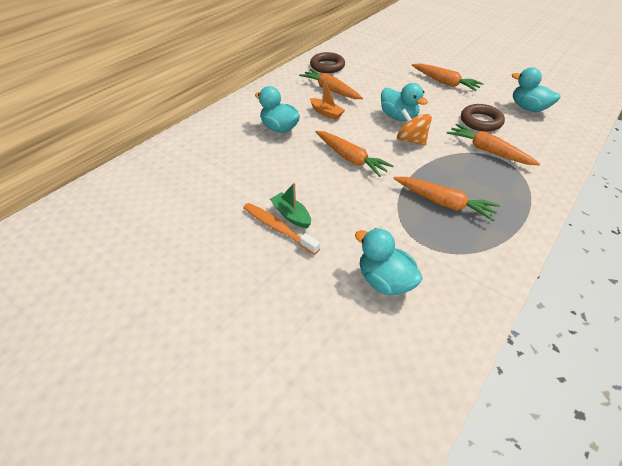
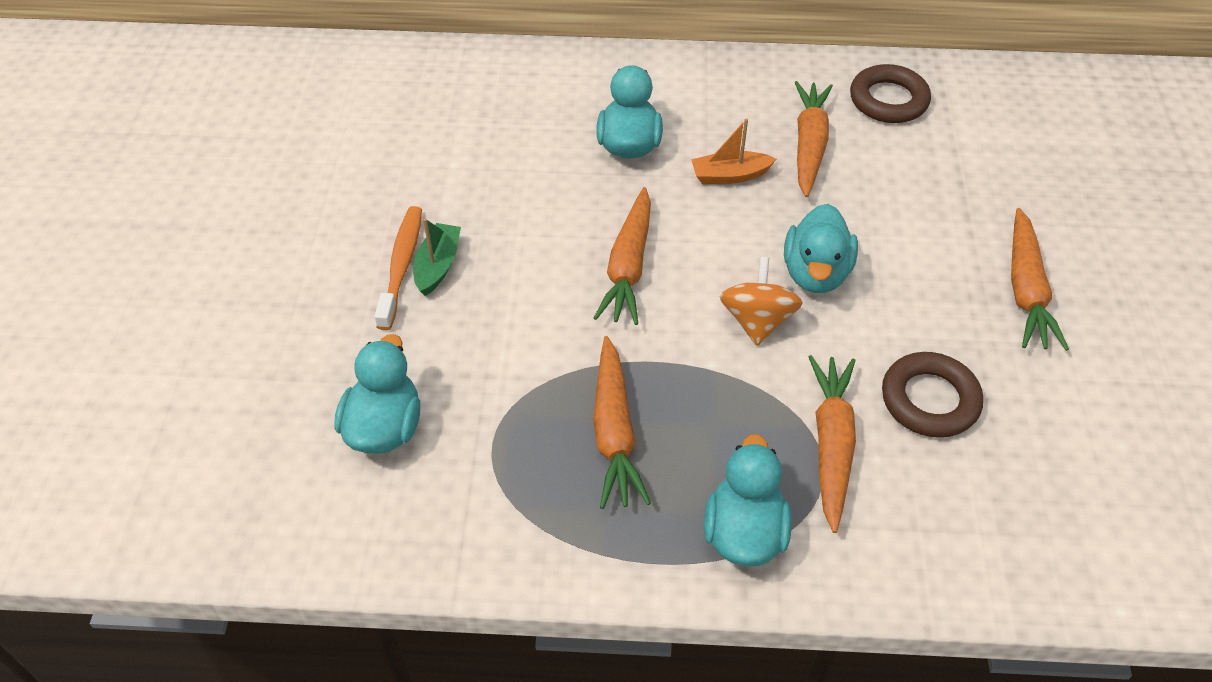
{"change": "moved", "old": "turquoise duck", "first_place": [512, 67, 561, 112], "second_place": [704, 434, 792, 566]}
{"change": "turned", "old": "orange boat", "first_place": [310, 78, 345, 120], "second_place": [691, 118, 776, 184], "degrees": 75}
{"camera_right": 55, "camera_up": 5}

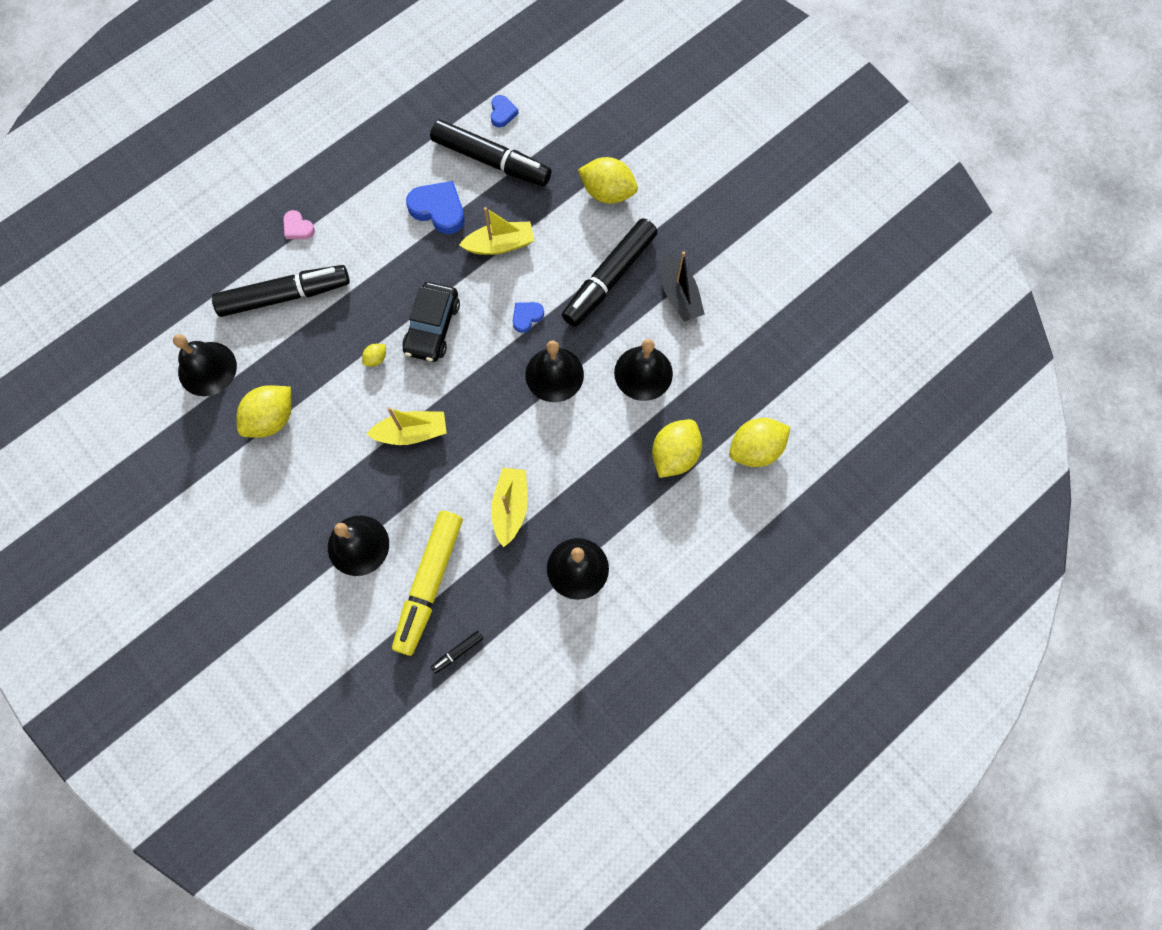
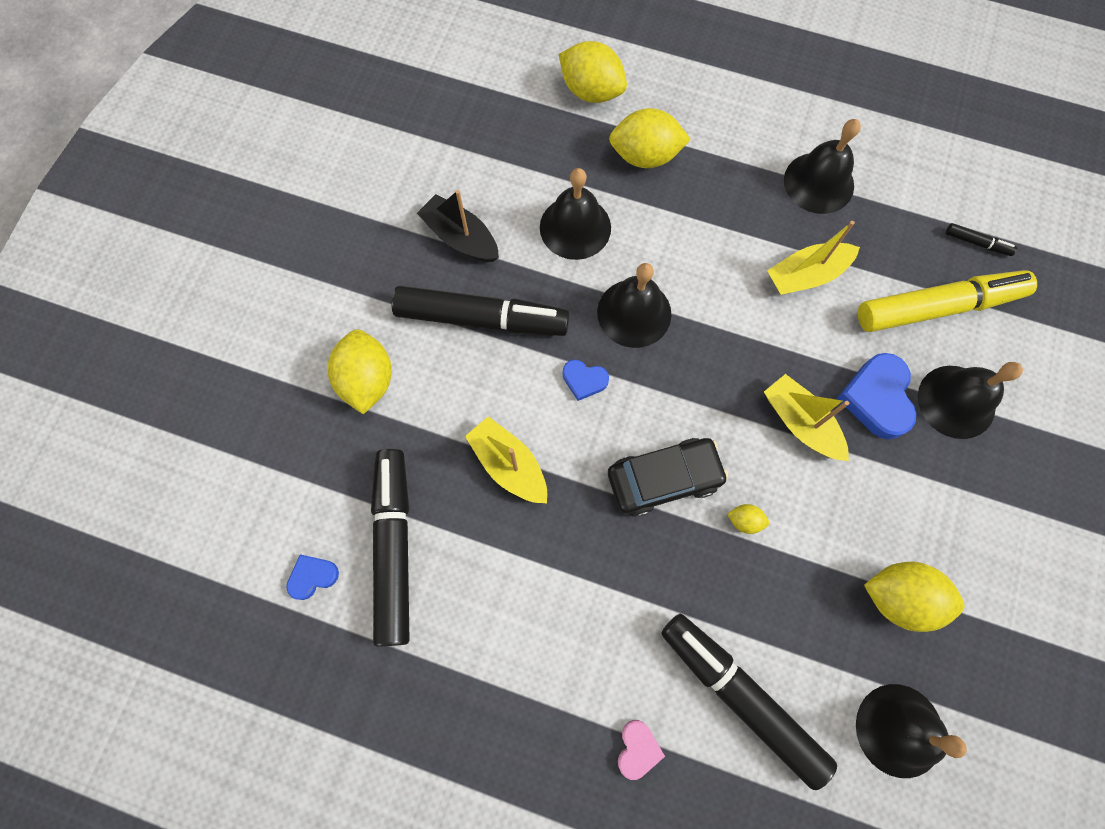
{"change": "moved", "old": "blue heart", "first_place": [406, 181, 465, 234], "second_place": [837, 353, 916, 439]}
{"change": "turned", "old": "black boat", "first_place": [661, 251, 705, 322], "second_place": [417, 190, 499, 262], "degrees": -90}
{"camera_right": -120, "camera_up": 0}

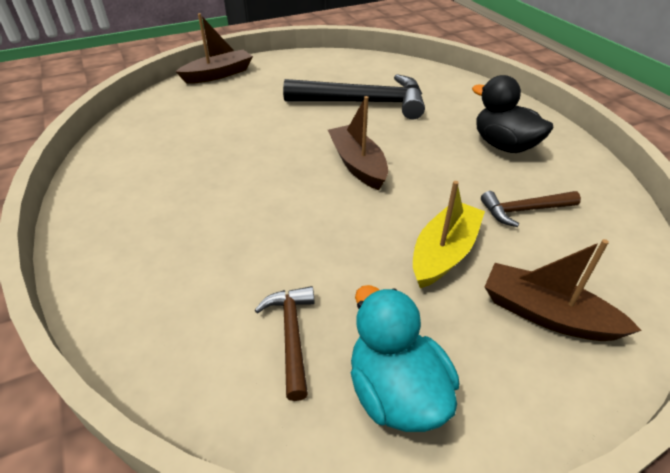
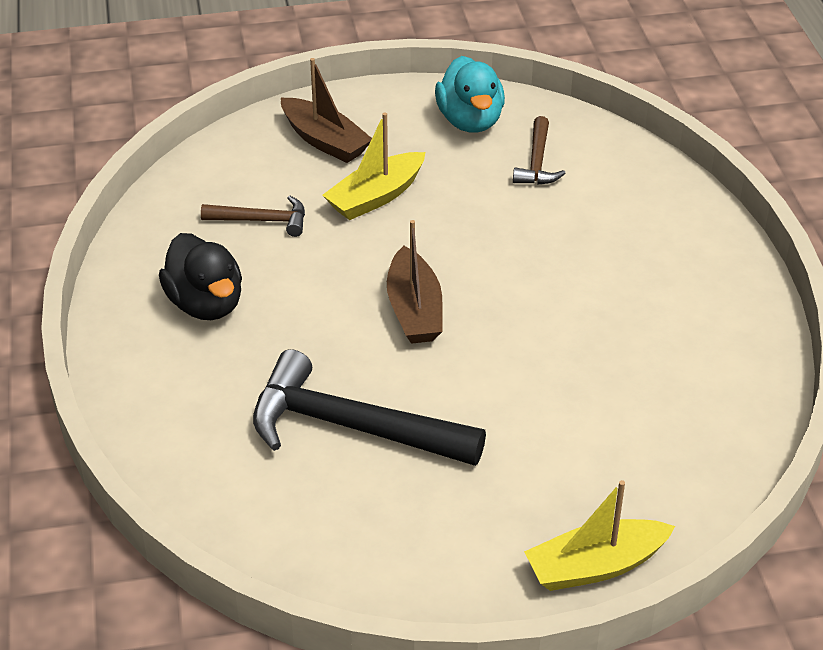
{"change": "recoloured", "old": "brown boat", "new": "yellow boat", "first_place": [176, 13, 253, 84], "second_place": [524, 480, 675, 591]}
{"camera_right": -165, "camera_up": 0}

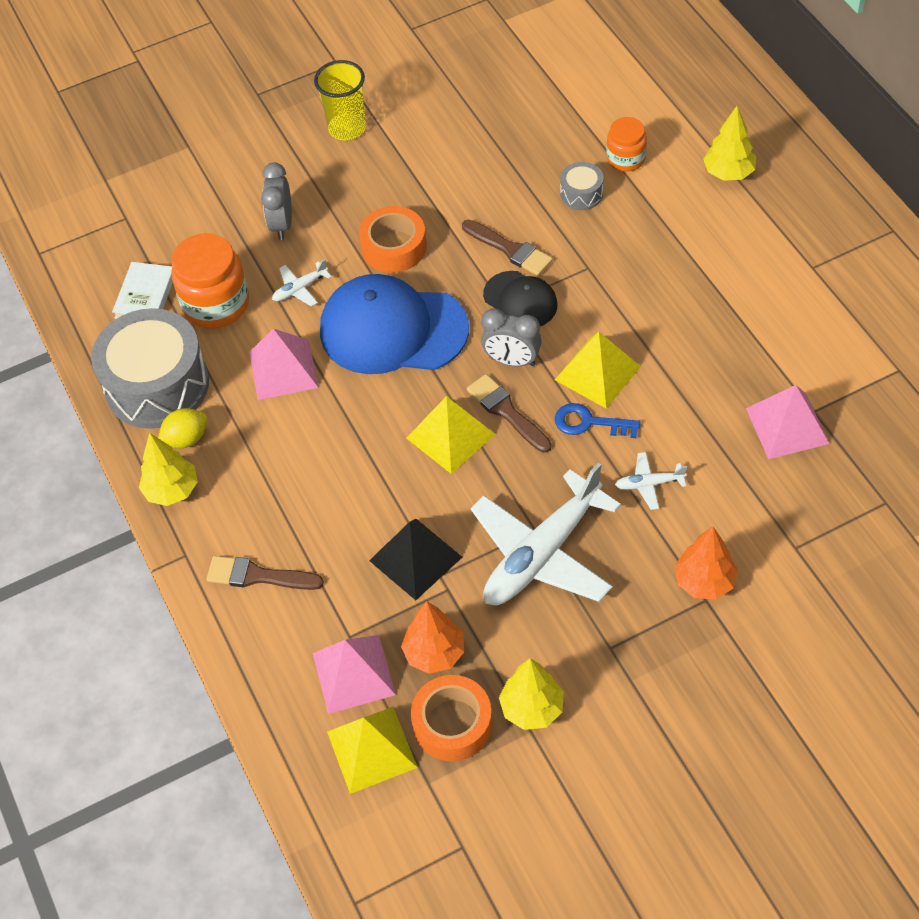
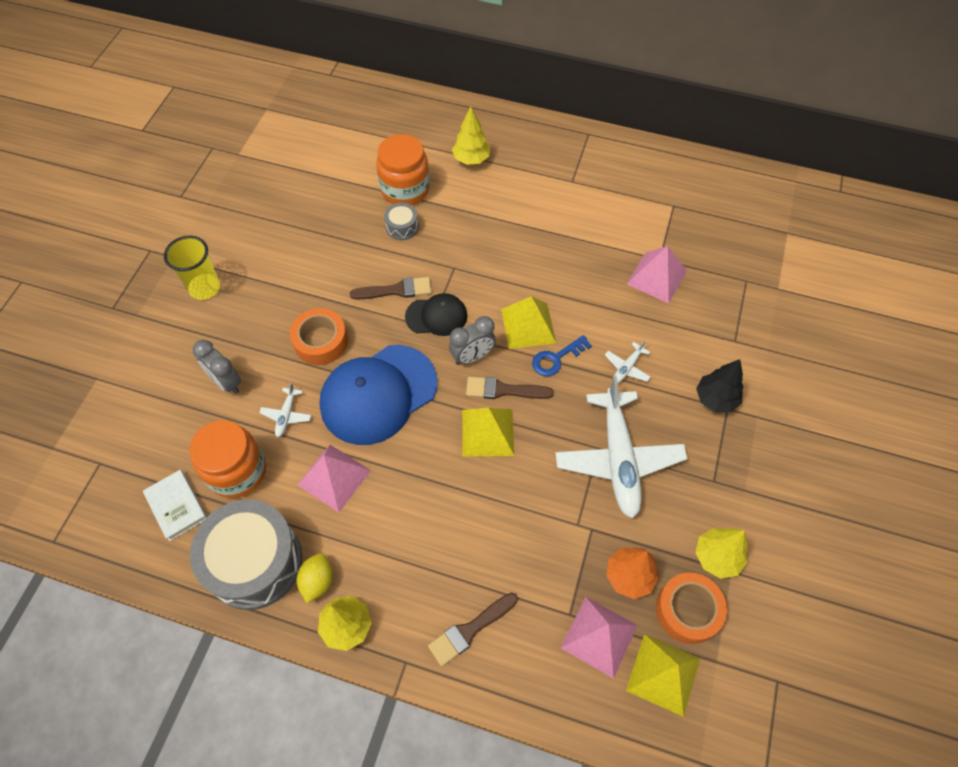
{"change": "removed", "old": "black pyramid", "first_place": [369, 519, 462, 600]}
{"change": "recoloured", "old": "orange tree", "new": "black tree", "first_place": [674, 526, 738, 600], "second_place": [696, 359, 743, 413]}
{"change": "resized", "old": "orange jar", "first_place": [606, 117, 647, 172], "second_place": [376, 134, 430, 205], "factor": 1.69}
{"camera_right": -50, "camera_up": 5}

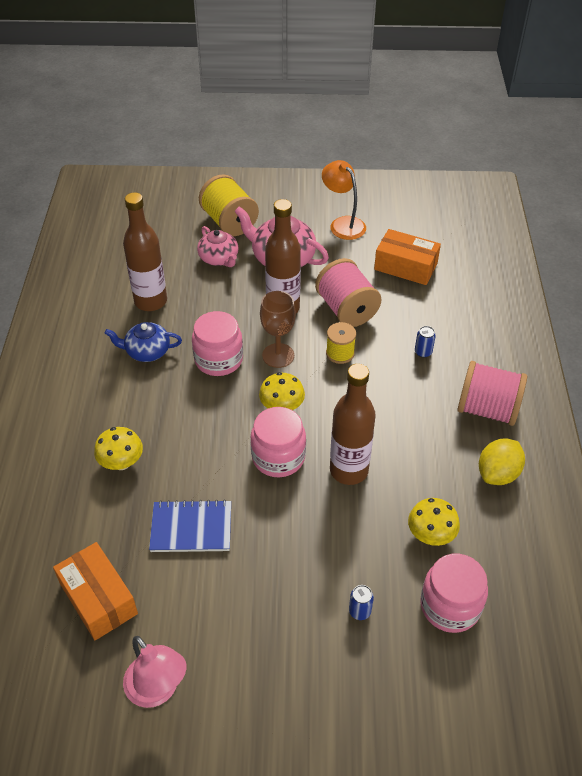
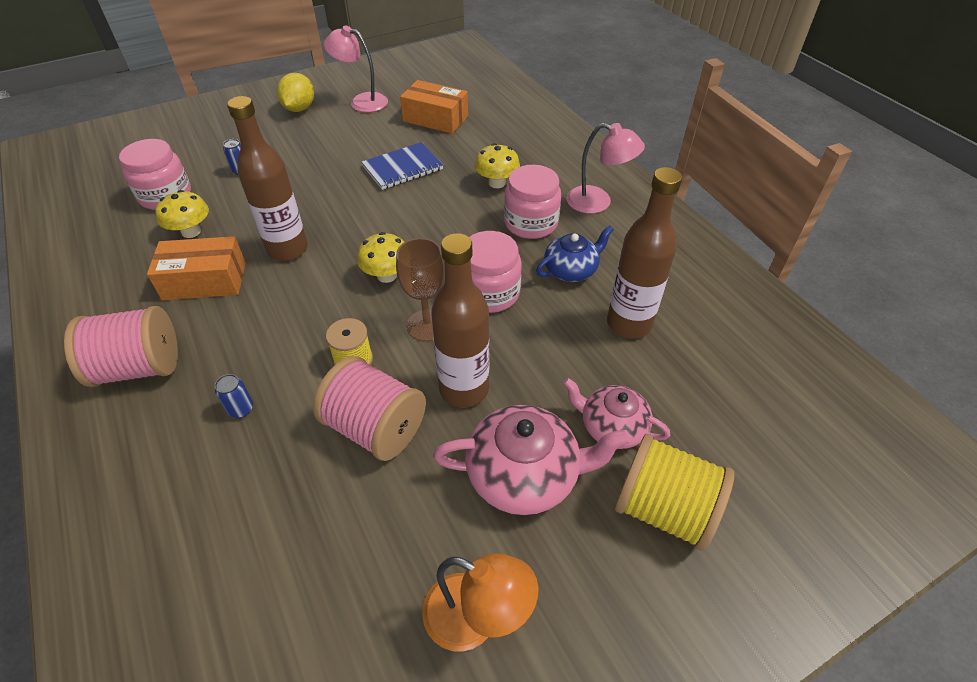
{"change": "added", "new": "pink lamp", "second_place": [566, 123, 645, 214]}
{"change": "moved", "old": "pink jar", "first_place": [250, 407, 306, 477], "second_place": [504, 165, 561, 239]}
{"change": "moved", "old": "orange box", "first_place": [374, 229, 441, 285], "second_place": [147, 236, 246, 300]}
{"change": "moved", "old": "yellow lemon", "first_place": [479, 439, 525, 485], "second_place": [277, 73, 314, 112]}
{"camera_right": 150, "camera_up": 0}

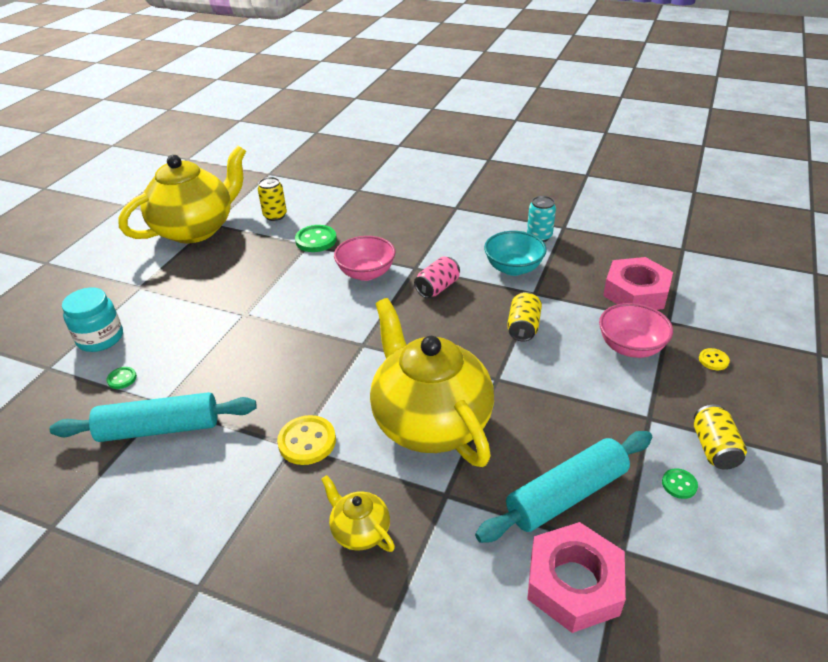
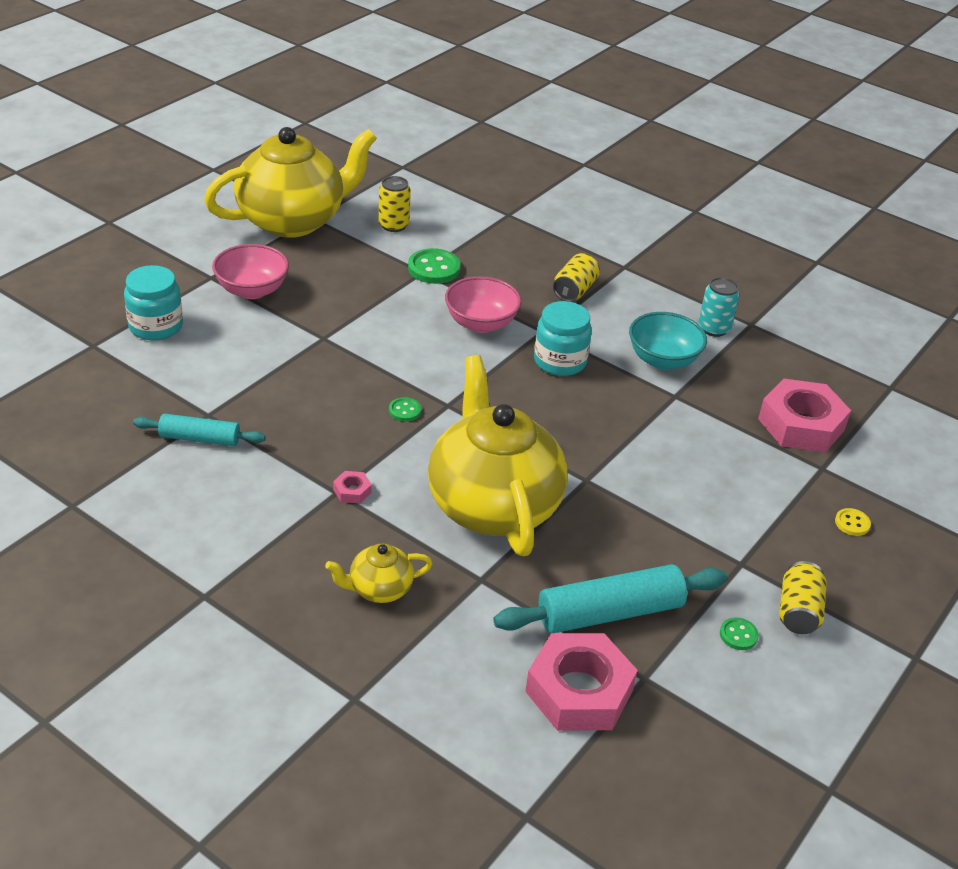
{"change": "moved", "old": "green button", "first_place": [106, 367, 137, 389], "second_place": [389, 397, 421, 422]}
{"change": "moved", "old": "yellow can", "first_place": [507, 292, 542, 342], "second_place": [553, 253, 600, 302]}
{"change": "moved", "old": "pink bowl", "first_place": [599, 303, 673, 358], "second_place": [212, 244, 289, 299]}
{"change": "replaced", "old": "yellow button", "new": "pink nut", "first_place": [277, 415, 336, 465], "second_place": [333, 471, 372, 504]}
{"change": "replaced", "old": "pink can", "new": "turquoise jar", "first_place": [414, 256, 460, 298], "second_place": [534, 301, 592, 376]}
{"change": "turned", "old": "yellow teapot", "first_place": [321, 475, 395, 552], "second_place": [325, 544, 433, 603], "degrees": -75}
{"change": "resized", "old": "turquoise rolling pin", "first_place": [50, 392, 257, 442], "second_place": [133, 414, 266, 446], "factor": 0.6}
{"camera_right": 10, "camera_up": 0}

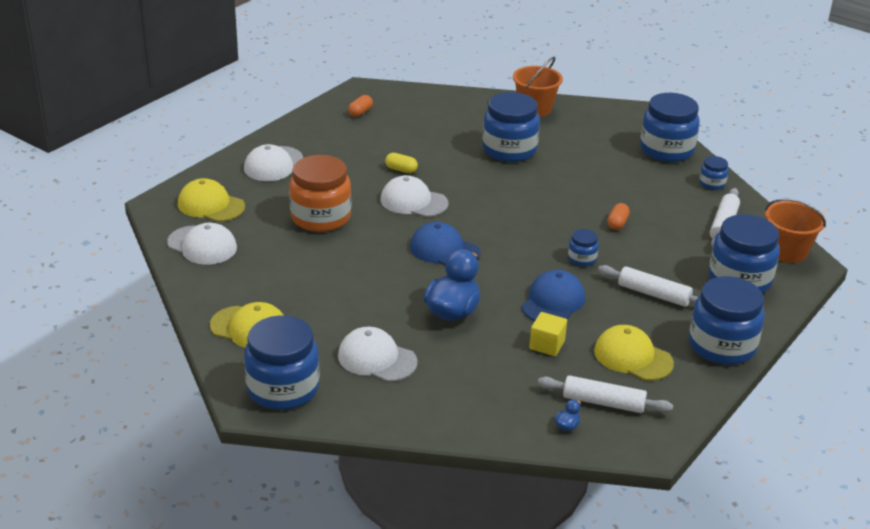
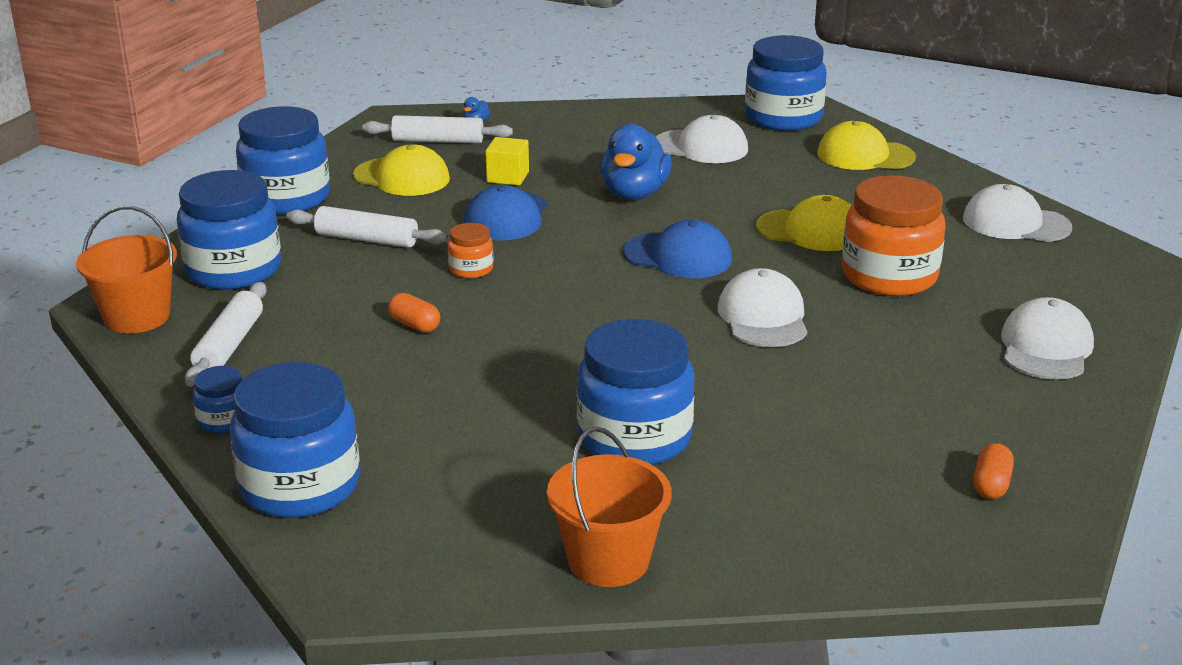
{"change": "removed", "old": "yellow capsule", "first_place": [385, 153, 418, 173]}
{"change": "moved", "old": "yellow cap", "first_place": [178, 178, 245, 222], "second_place": [756, 195, 852, 251]}
{"change": "recoloured", "old": "blue jar", "new": "orange jar", "first_place": [568, 229, 599, 266], "second_place": [448, 223, 493, 278]}
{"change": "turned", "old": "white cap", "first_place": [381, 175, 448, 217], "second_place": [718, 268, 808, 347], "degrees": -105}
{"change": "turned", "old": "orange capsule", "first_place": [607, 203, 630, 230], "second_place": [388, 293, 440, 333], "degrees": -60}
{"camera_right": 170, "camera_up": -5}

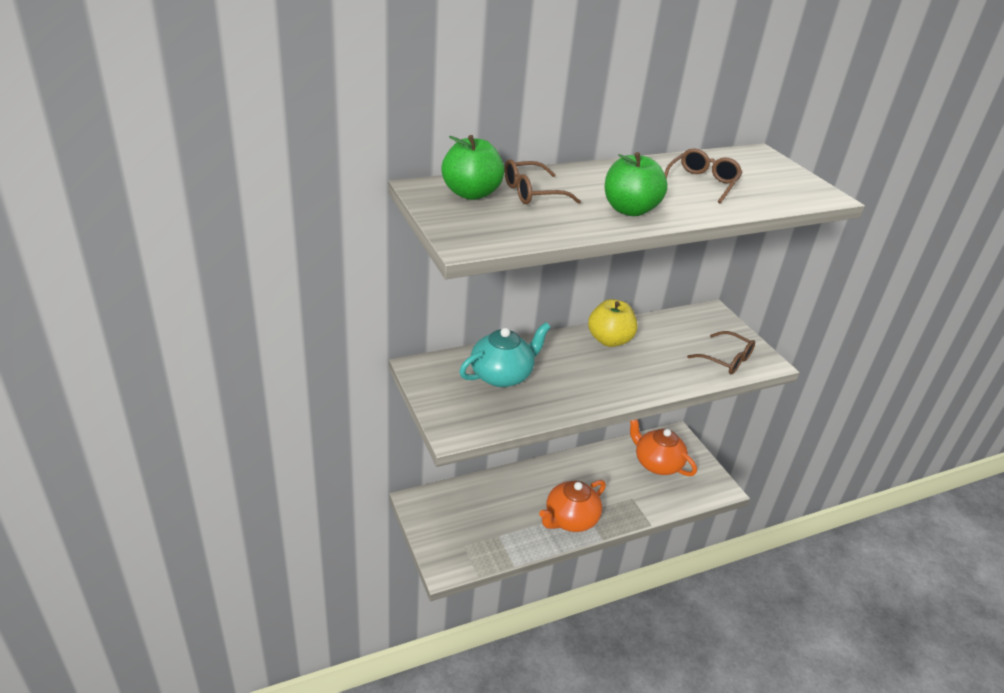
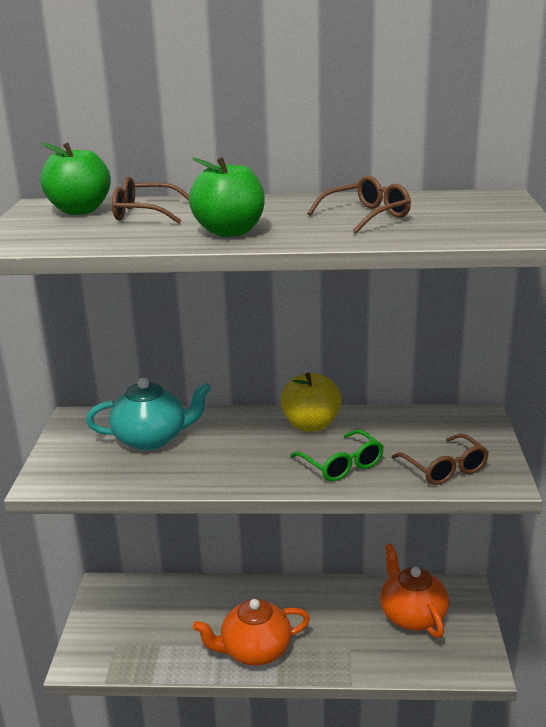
{"change": "added", "new": "green glasses", "second_place": [290, 430, 384, 482]}
{"camera_right": 30, "camera_up": -10}

